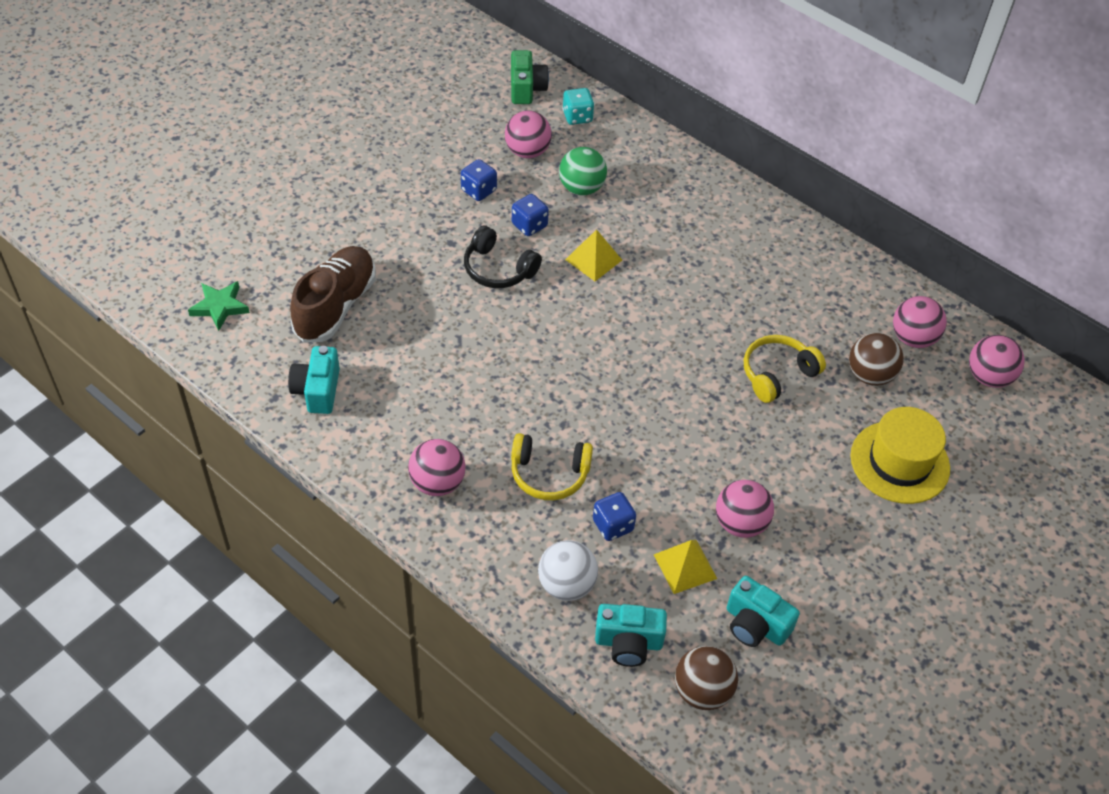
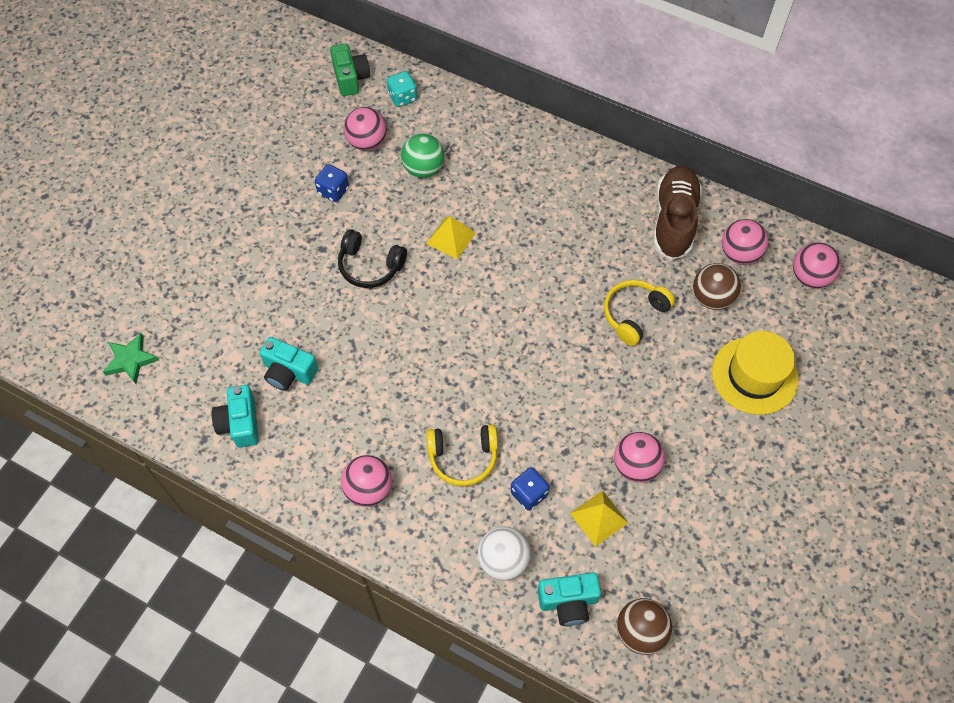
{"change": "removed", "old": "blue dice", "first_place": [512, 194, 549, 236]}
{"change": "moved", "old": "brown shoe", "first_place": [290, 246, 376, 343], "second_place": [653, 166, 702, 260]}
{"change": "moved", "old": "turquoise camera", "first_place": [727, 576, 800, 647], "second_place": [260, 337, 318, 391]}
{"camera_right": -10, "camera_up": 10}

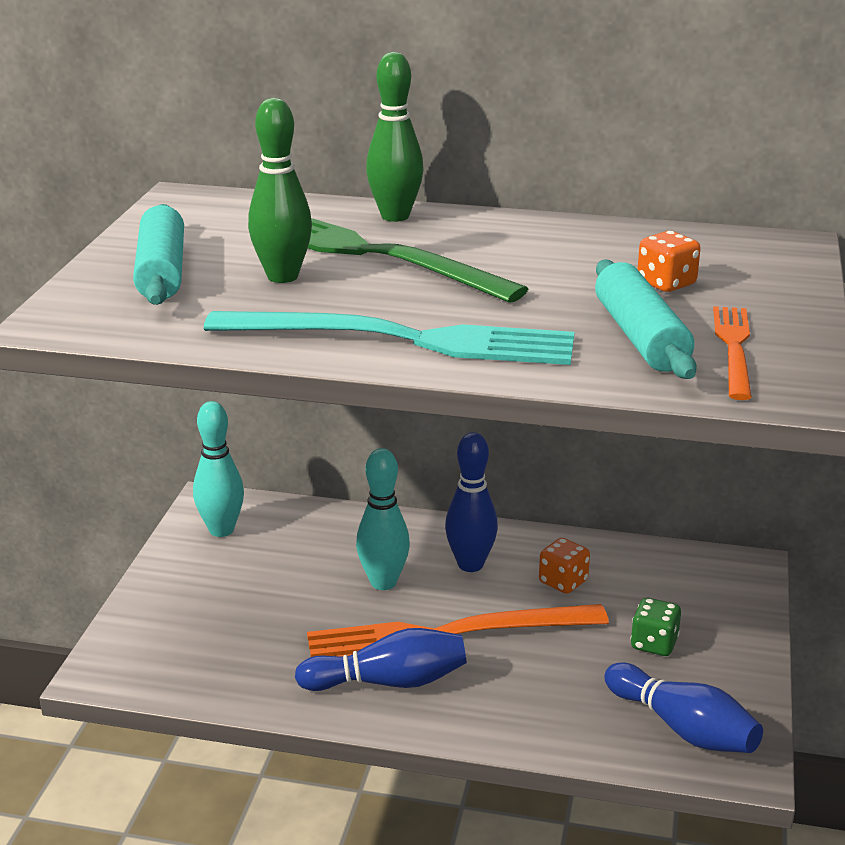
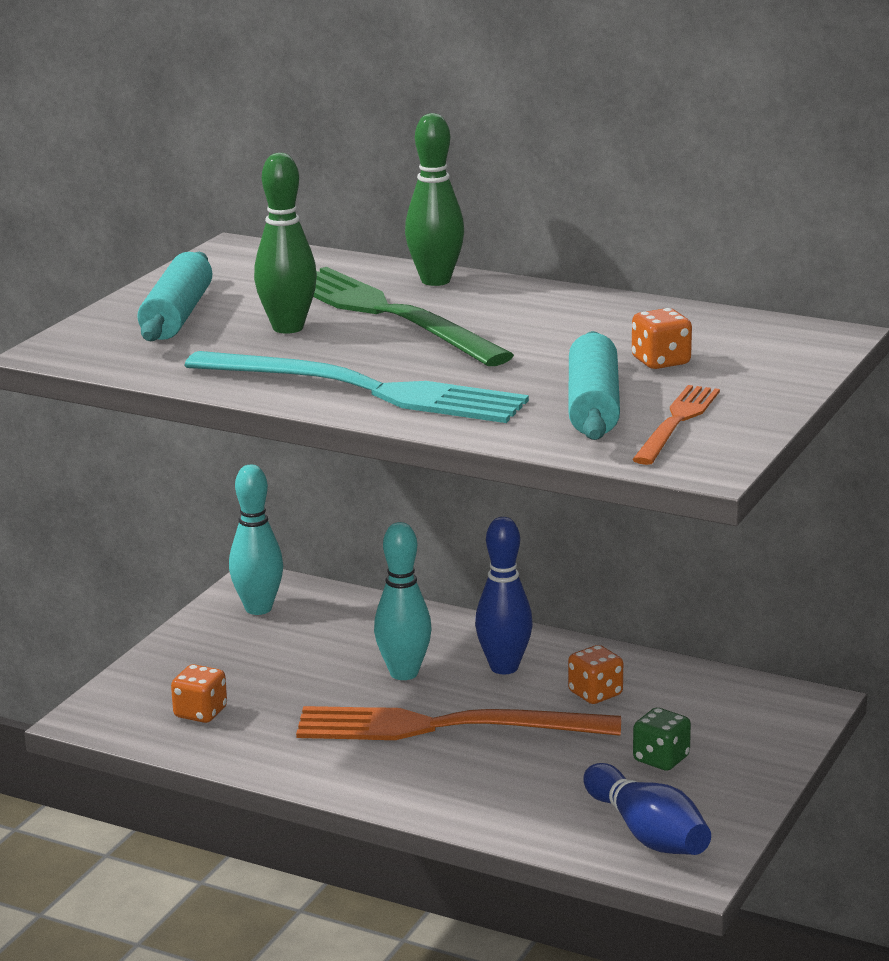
{"change": "removed", "old": "blue bowling pin", "first_place": [295, 628, 467, 691]}
{"change": "added", "new": "orange dice", "second_place": [171, 664, 227, 723]}
{"camera_right": 15, "camera_up": -5}

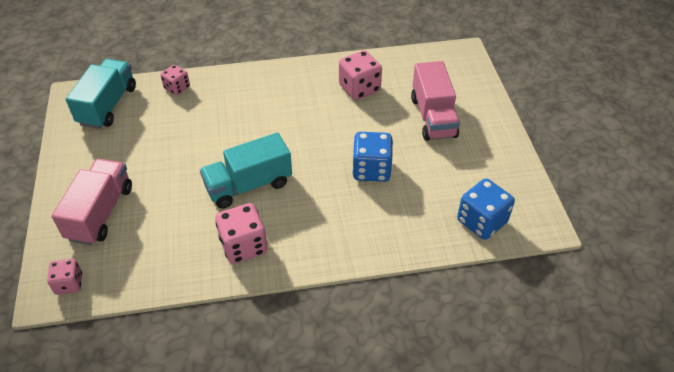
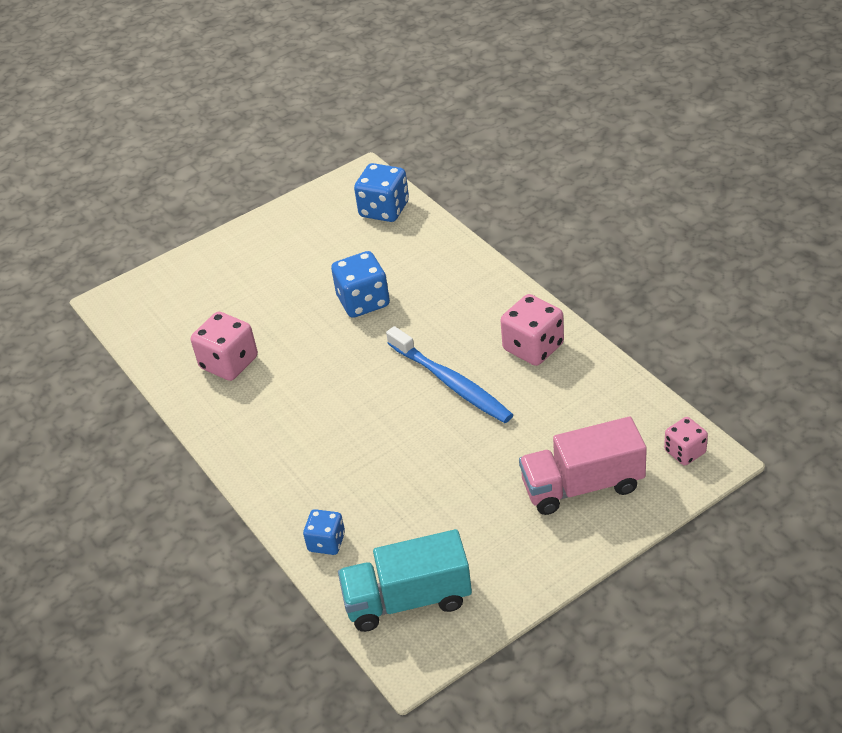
{"change": "removed", "old": "pink truck", "first_place": [411, 61, 460, 141]}
{"change": "replaced", "old": "turquoise truck", "new": "blue toothbrush", "first_place": [200, 132, 292, 209], "second_place": [386, 326, 513, 423]}
{"change": "recoloured", "old": "pink dice", "new": "blue dice", "first_place": [160, 65, 190, 95], "second_place": [303, 509, 345, 555]}
{"camera_right": -110, "camera_up": -5}

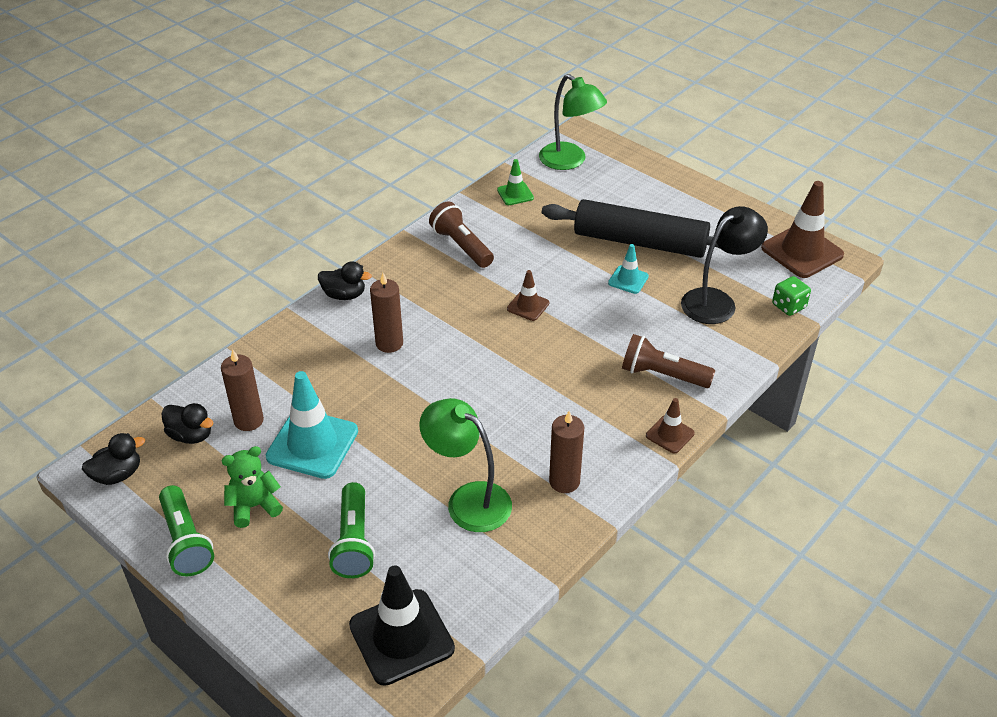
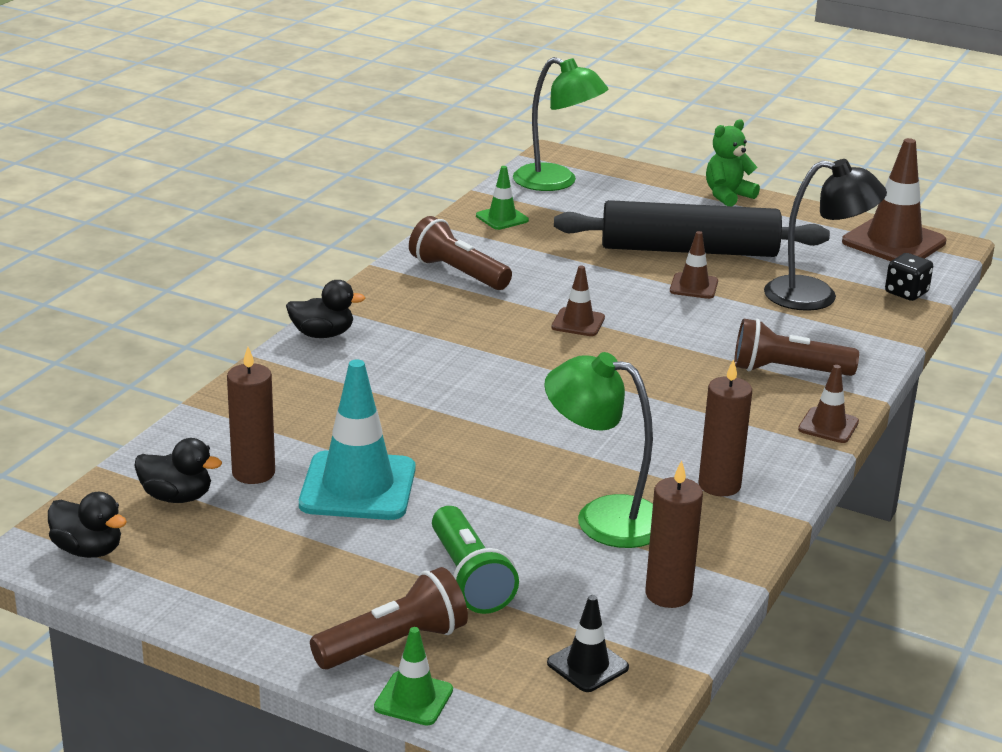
{"change": "removed", "old": "green flashlight", "first_place": [159, 485, 214, 576]}
{"change": "added", "new": "brown flashlight", "second_place": [310, 567, 468, 670]}
{"change": "added", "new": "green traffic cone", "second_place": [374, 627, 453, 726]}
{"change": "moved", "old": "green teddy bear", "first_place": [221, 446, 283, 528], "second_place": [706, 119, 760, 206]}
{"change": "moved", "old": "brown candle", "first_place": [370, 273, 403, 353], "second_place": [645, 460, 703, 608]}
{"change": "recoloured", "old": "turquoise traffic cone", "new": "brown traffic cone", "first_place": [608, 244, 649, 294], "second_place": [670, 231, 718, 299]}
{"change": "recoloured", "old": "green dice", "new": "black dice", "first_place": [772, 276, 811, 316], "second_place": [885, 253, 933, 301]}
{"change": "turned", "old": "black duck", "first_place": [82, 433, 145, 485], "second_place": [48, 492, 127, 558], "degrees": 75}
{"change": "turned", "old": "black lamp", "first_place": [681, 206, 768, 324], "second_place": [764, 159, 887, 311], "degrees": 60}
{"change": "resized", "old": "black traffic cone", "first_place": [349, 565, 455, 686], "second_place": [547, 595, 629, 692], "factor": 0.52}
{"camera_right": -15, "camera_up": -15}

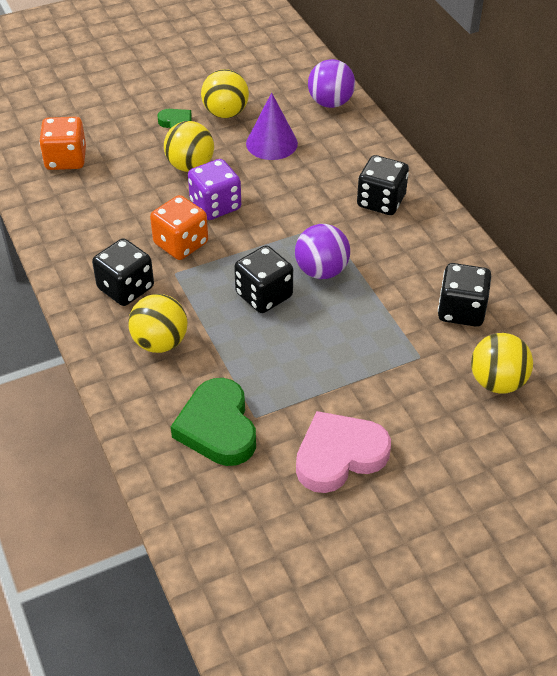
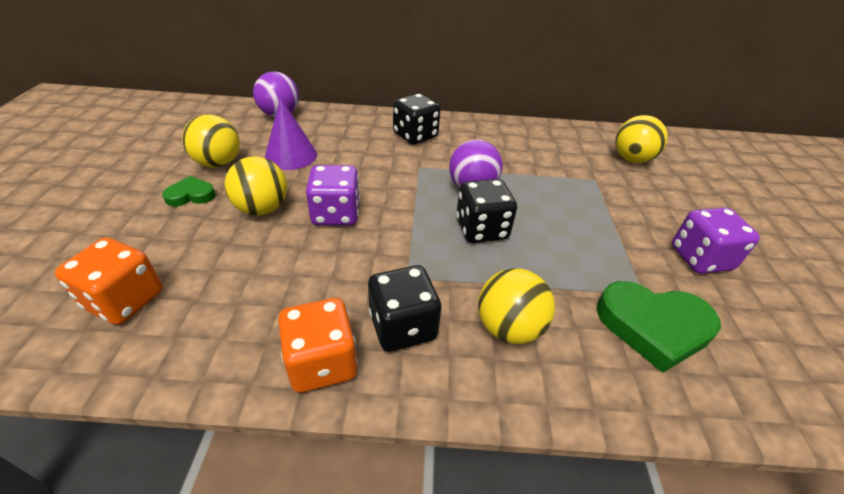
{"change": "removed", "old": "black dice", "first_place": [438, 263, 491, 327]}
{"change": "moved", "old": "orange dice", "first_place": [150, 195, 208, 260], "second_place": [278, 298, 358, 393]}
{"change": "replaced", "old": "pink heart", "new": "purple dice", "first_place": [296, 411, 391, 493], "second_place": [672, 208, 760, 274]}
{"camera_right": -65, "camera_up": -5}

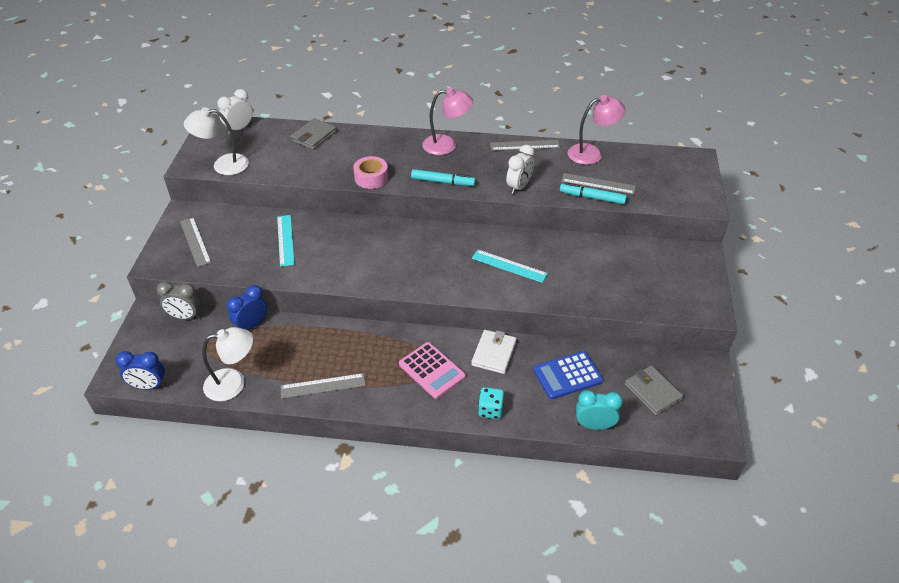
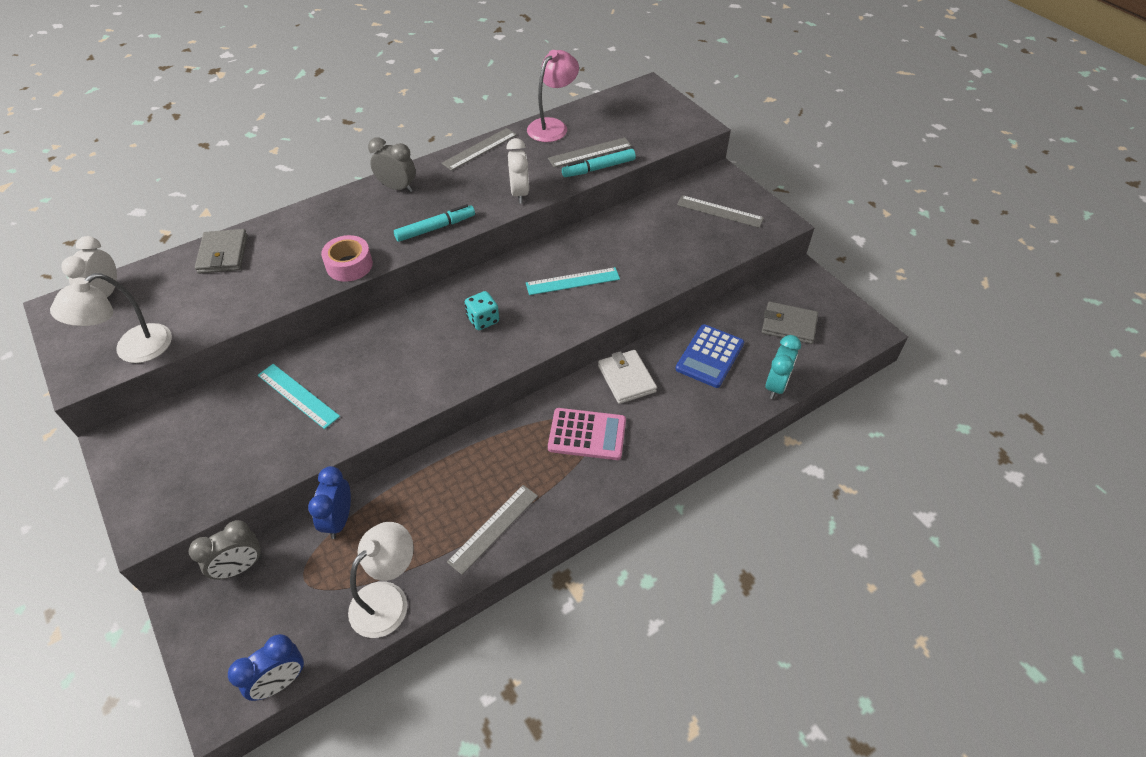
{"change": "moved", "old": "grey ruler", "first_place": [180, 217, 211, 267], "second_place": [677, 195, 764, 228]}
{"change": "moved", "old": "turquoise dice", "first_place": [478, 387, 504, 419], "second_place": [465, 291, 499, 330]}
{"change": "replaced", "old": "pink lamp", "new": "grey clock", "first_place": [422, 88, 473, 155], "second_place": [368, 137, 416, 192]}
{"change": "turned", "old": "turquoise clock", "first_place": [576, 390, 623, 430], "second_place": [765, 335, 801, 399], "degrees": 150}
{"camera_right": -40, "camera_up": 5}

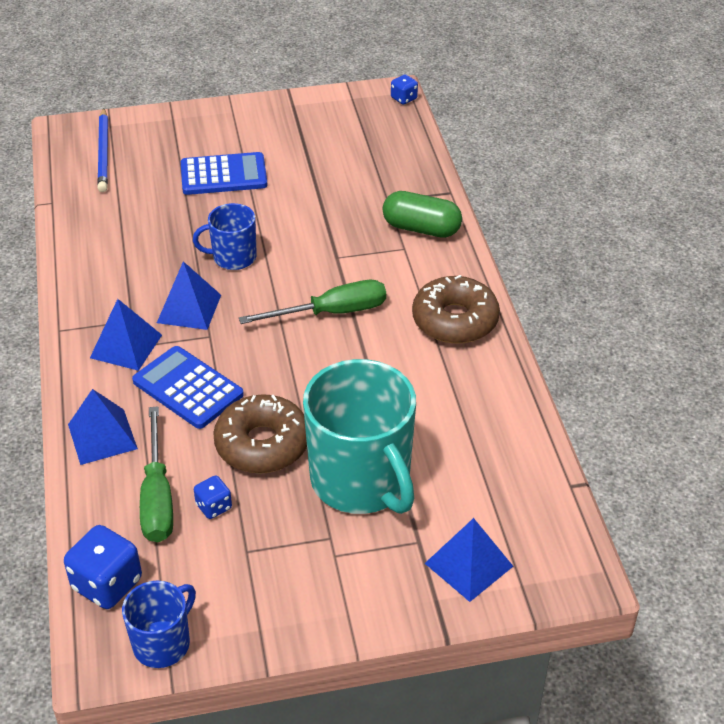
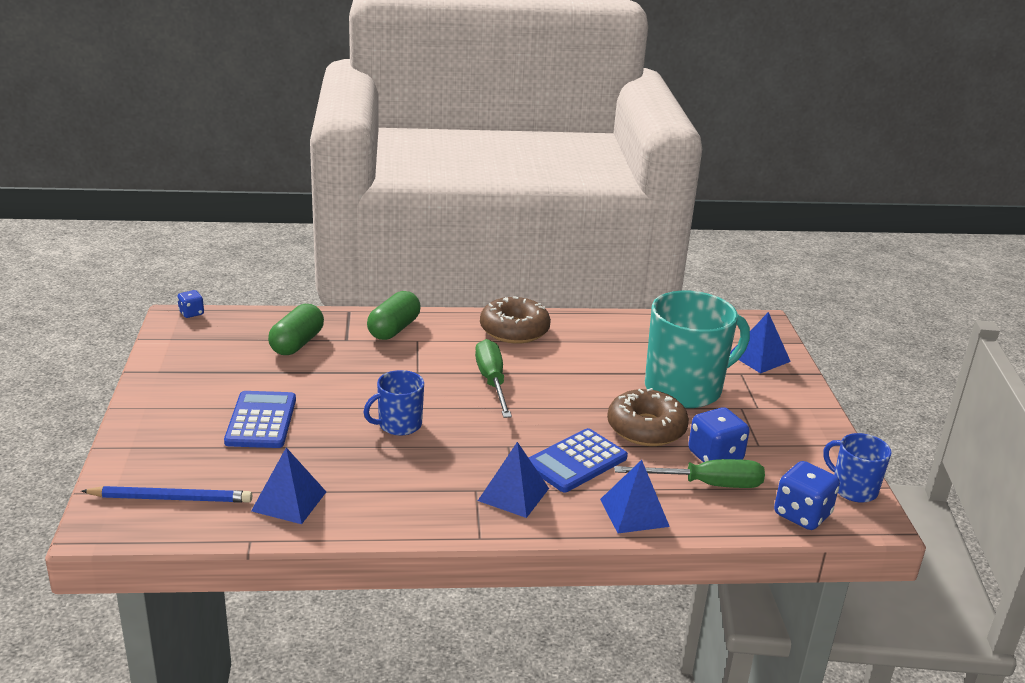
{"change": "added", "new": "green capsule", "second_place": [268, 304, 324, 355]}
{"change": "moved", "old": "blue pyramid", "first_place": [157, 261, 221, 330], "second_place": [251, 448, 326, 524]}
{"change": "turned", "old": "blue mug", "first_place": [193, 203, 257, 270], "second_place": [364, 370, 424, 436], "degrees": 60}
{"change": "resized", "old": "blue dice", "first_place": [194, 475, 232, 519], "second_place": [688, 407, 750, 462], "factor": 1.81}
{"camera_right": -85, "camera_up": -15}

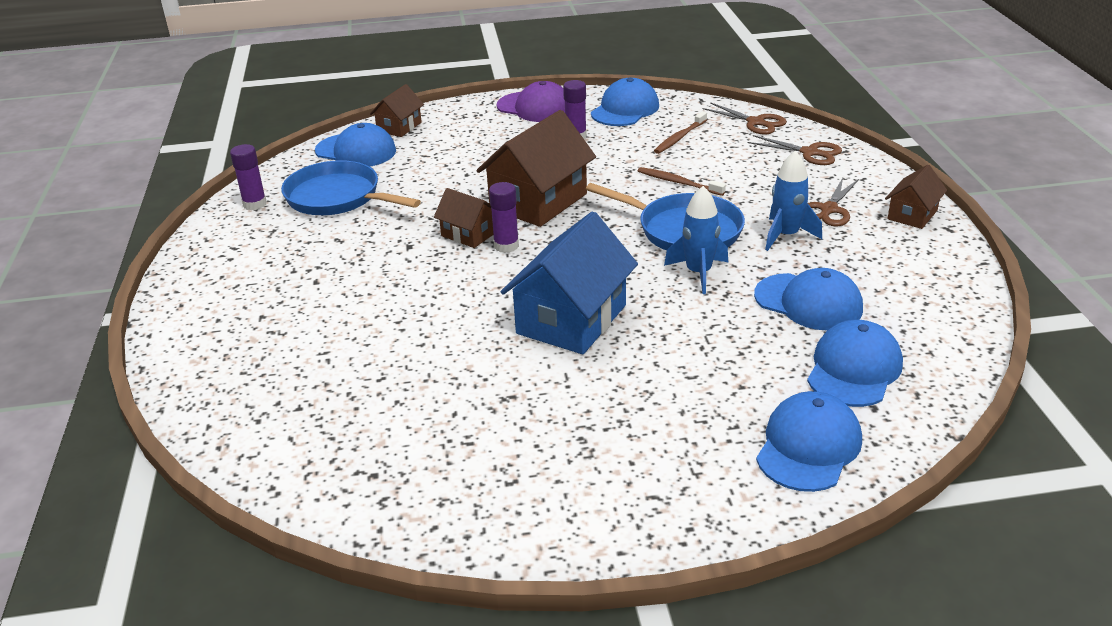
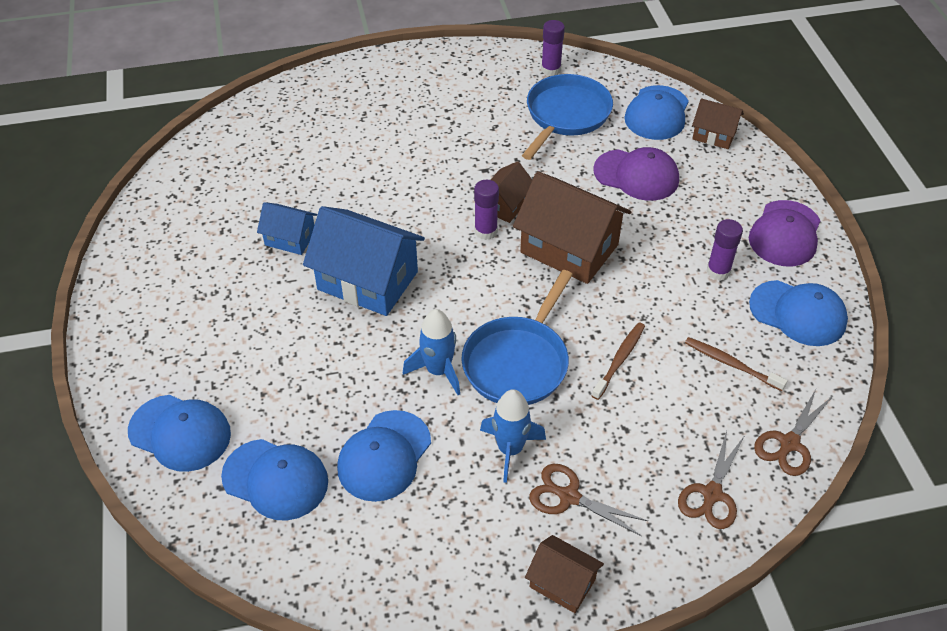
{"change": "added", "new": "blue house", "second_place": [257, 202, 317, 255]}
{"change": "added", "new": "purple cap", "second_place": [593, 147, 679, 201]}
{"camera_right": 85, "camera_up": 15}

